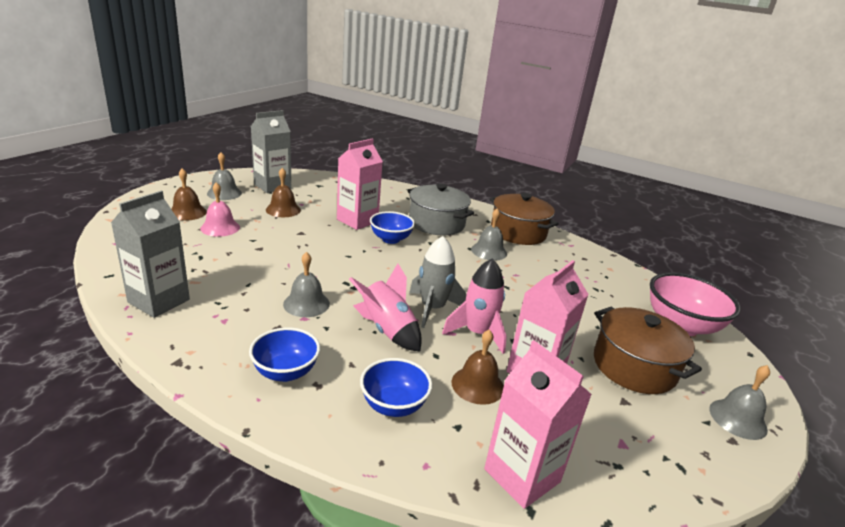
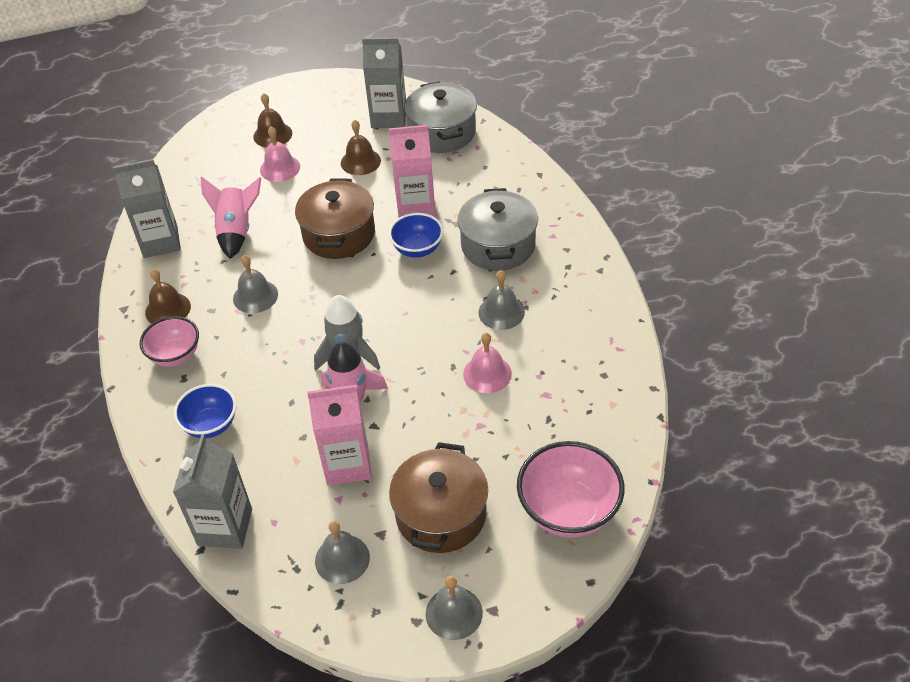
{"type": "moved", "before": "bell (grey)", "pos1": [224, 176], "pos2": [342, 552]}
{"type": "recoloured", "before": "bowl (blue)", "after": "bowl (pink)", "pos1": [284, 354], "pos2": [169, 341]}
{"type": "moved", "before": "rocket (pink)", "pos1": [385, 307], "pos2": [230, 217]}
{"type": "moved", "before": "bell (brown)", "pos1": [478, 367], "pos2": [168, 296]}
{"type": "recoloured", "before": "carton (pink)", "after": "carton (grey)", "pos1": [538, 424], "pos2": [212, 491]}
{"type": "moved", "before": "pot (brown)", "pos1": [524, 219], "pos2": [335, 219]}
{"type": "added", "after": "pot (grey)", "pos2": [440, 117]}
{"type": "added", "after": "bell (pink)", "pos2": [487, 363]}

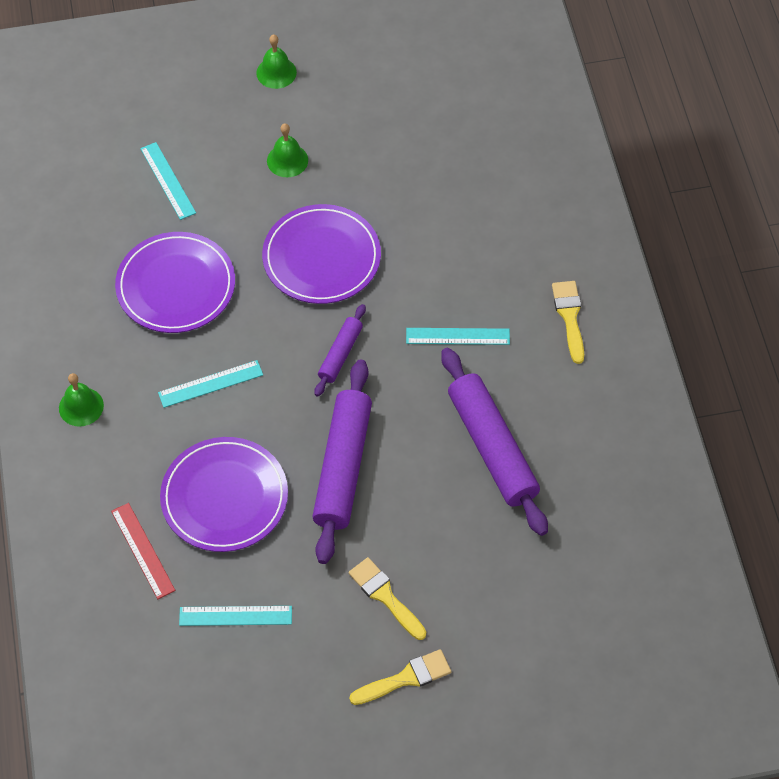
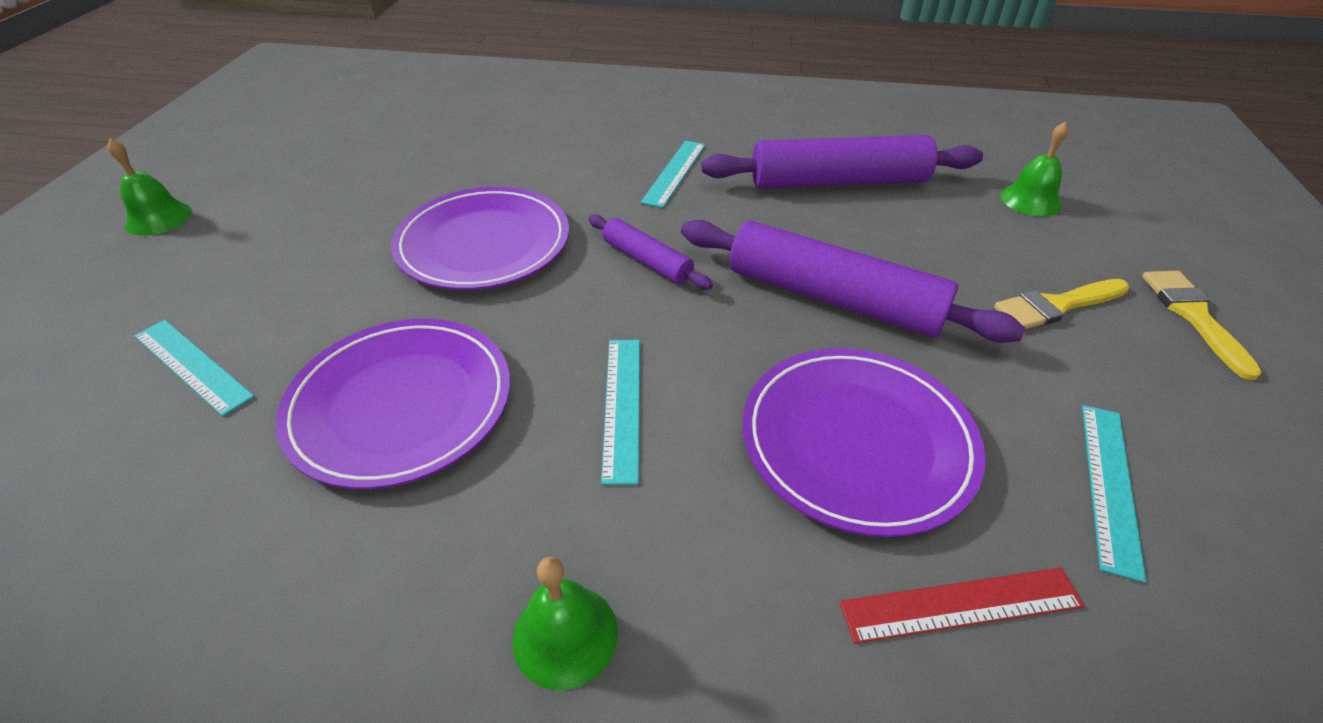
{"type": "turned", "before": "ruler (turquoise)", "pos1": [168, 181], "pos2": [194, 368], "turn": 45}
{"type": "moved", "before": "bell (green)", "pos1": [287, 150], "pos2": [1034, 168]}
{"type": "removed", "before": "brush (yellow)", "pos1": [568, 322]}

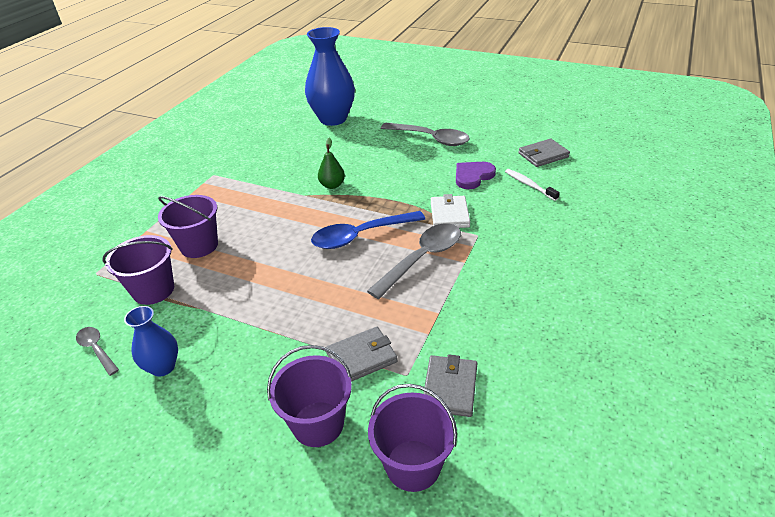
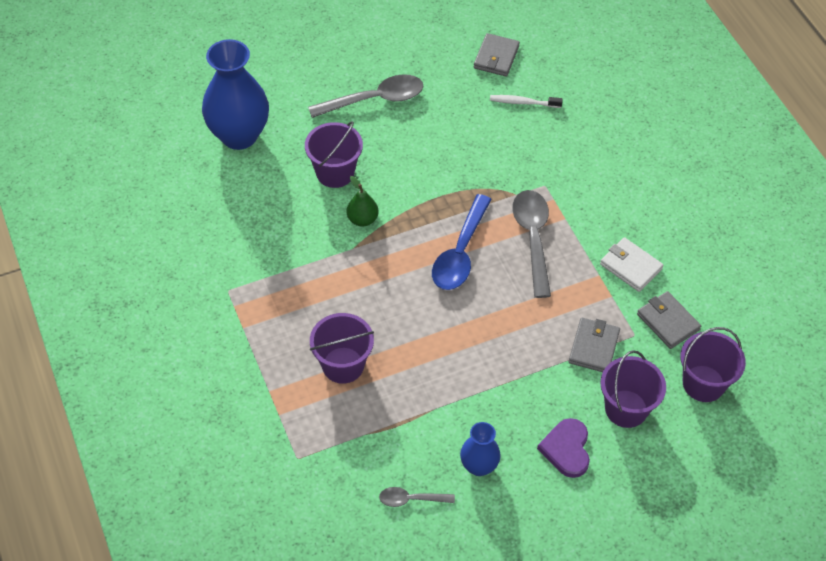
{"type": "moved", "before": "bucket (purple)", "pos1": [138, 270], "pos2": [334, 154]}
{"type": "moved", "before": "wallet (white)", "pos1": [450, 211], "pos2": [632, 264]}
{"type": "moved", "before": "heart (purple)", "pos1": [476, 175], "pos2": [563, 448]}

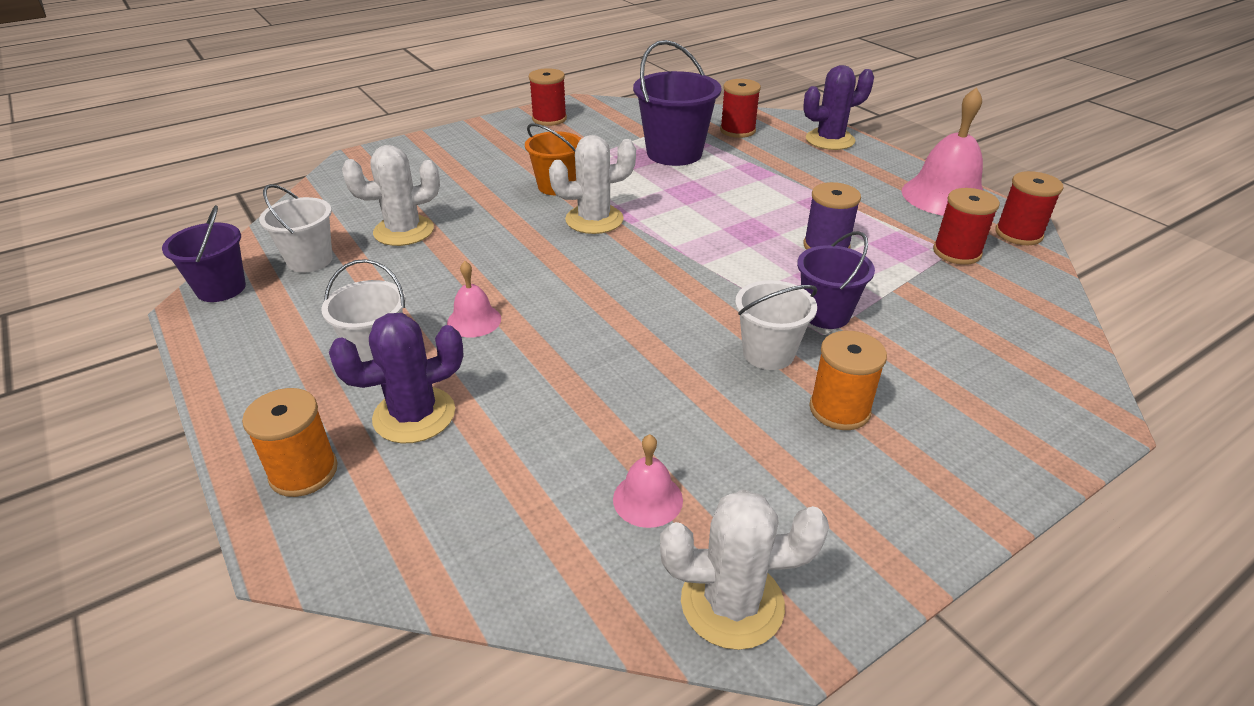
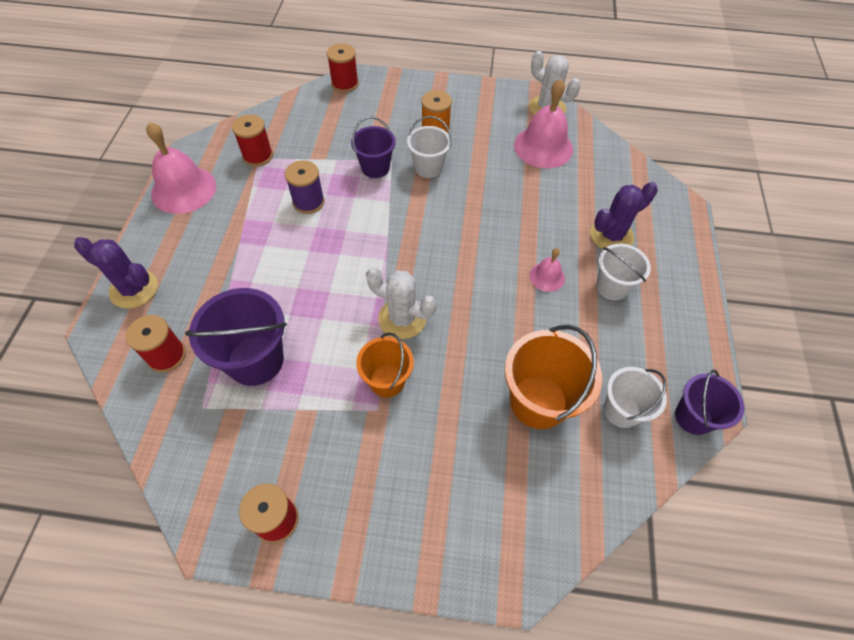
{"type": "removed", "before": "spool (orange)", "pos1": [290, 442]}
{"type": "turned", "before": "cactus (purple)", "pos1": [396, 378], "pos2": [624, 215], "turn": -45}
{"type": "replaced", "before": "cactus (white)", "after": "bucket (orange)", "pos1": [391, 195], "pos2": [553, 377]}
{"type": "resized", "before": "bell (pink)", "pos1": [648, 481], "pos2": [543, 123], "scale": 1.96}
{"type": "moved", "before": "spool (red)", "pos1": [1029, 208], "pos2": [343, 68]}

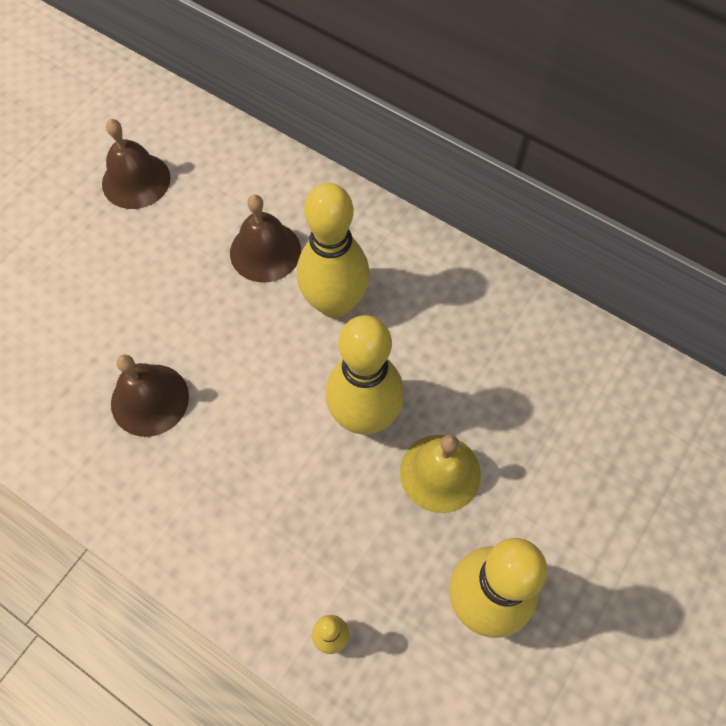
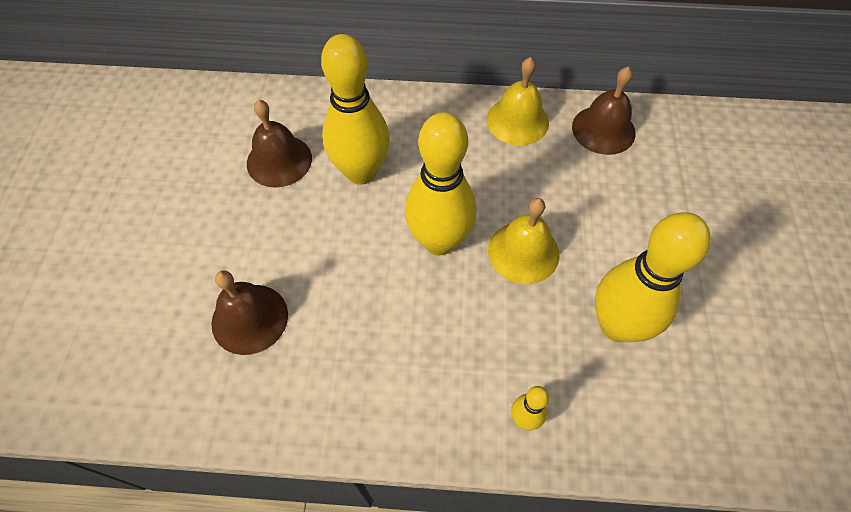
{"type": "moved", "before": "bell (brown)", "pos1": [136, 164], "pos2": [604, 110]}
{"type": "added", "after": "bell (yellow)", "pos2": [518, 101]}

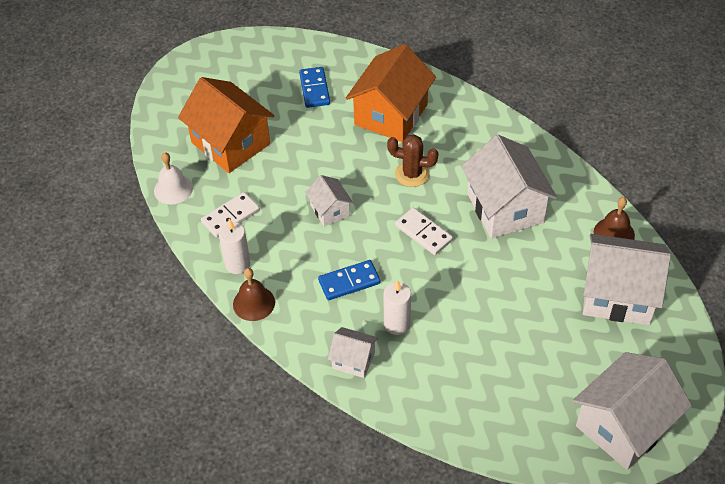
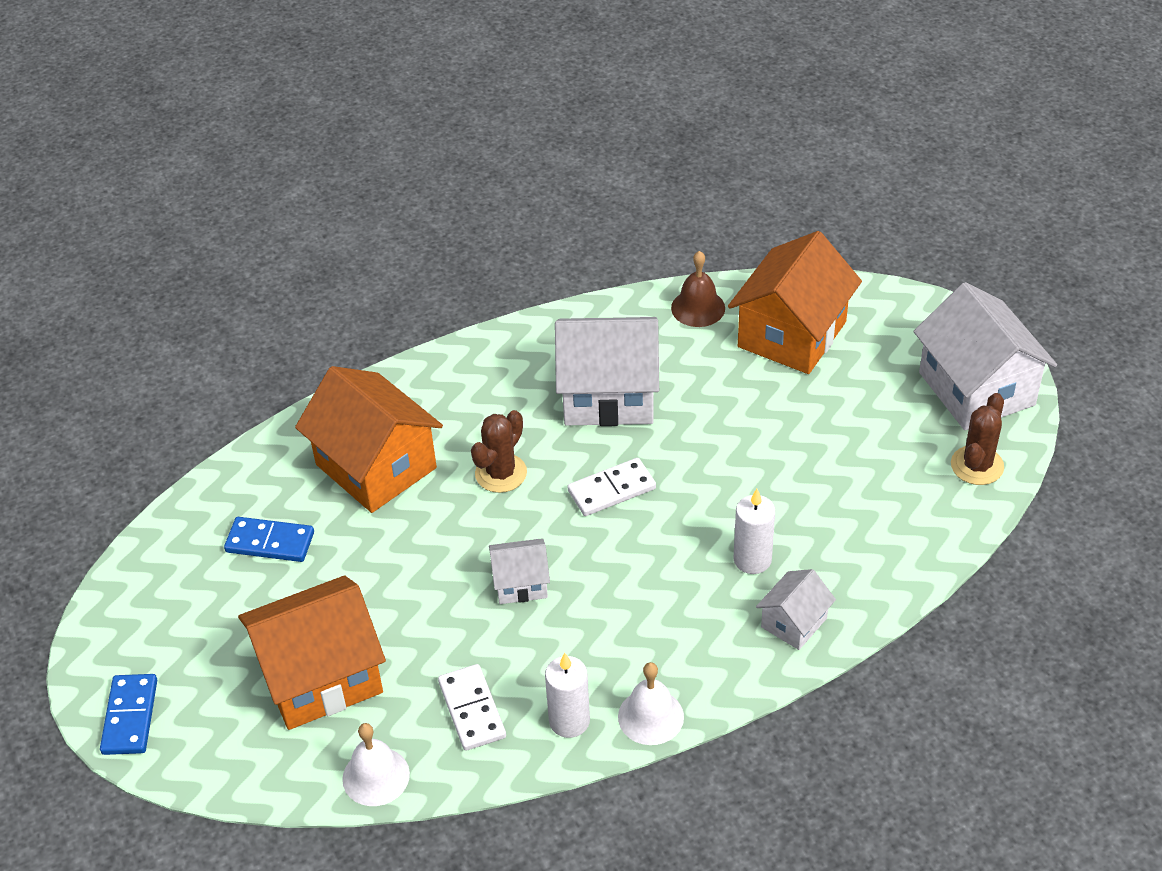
{"type": "recoloured", "before": "bell (brown)", "after": "bell (white)", "pos1": [254, 294], "pos2": [651, 703]}
{"type": "moved", "before": "domino (blue)", "pos1": [349, 280], "pos2": [128, 714]}
{"type": "recoloured", "before": "house (white)", "after": "house (orange)", "pos1": [627, 279], "pos2": [795, 302]}
{"type": "added", "after": "cactus (brown)", "pos2": [977, 439]}

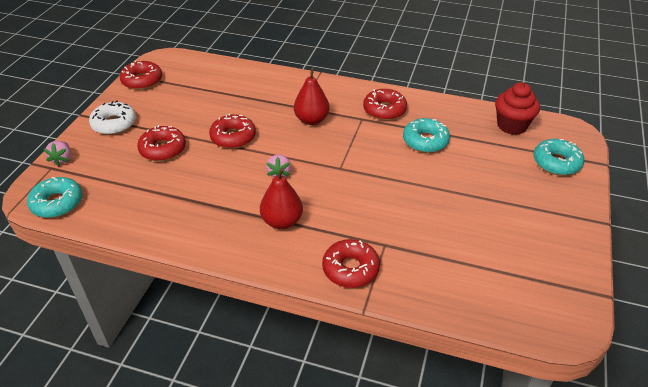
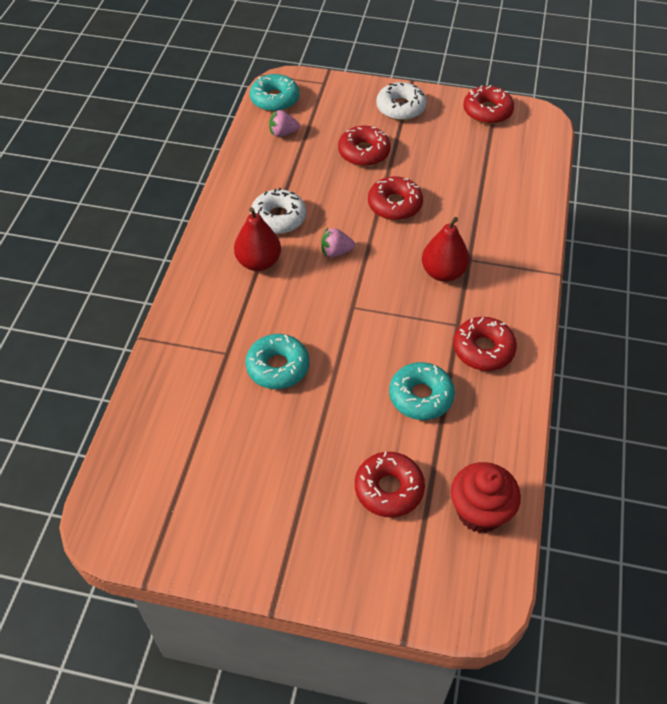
{"type": "moved", "before": "strawberry (pink)", "pos1": [57, 153], "pos2": [284, 123]}
{"type": "moved", "before": "donut (red)", "pos1": [351, 263], "pos2": [390, 484]}
{"type": "moved", "before": "donut (turquoise)", "pos1": [558, 157], "pos2": [277, 361]}
{"type": "added", "after": "donut (white)", "pos2": [278, 211]}

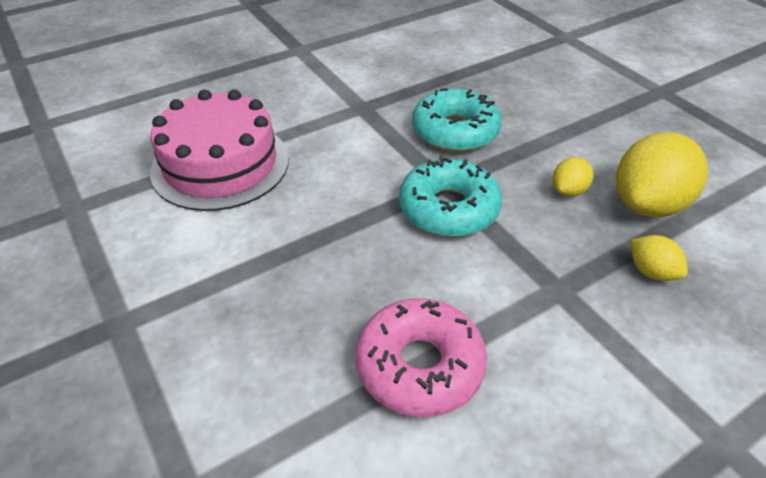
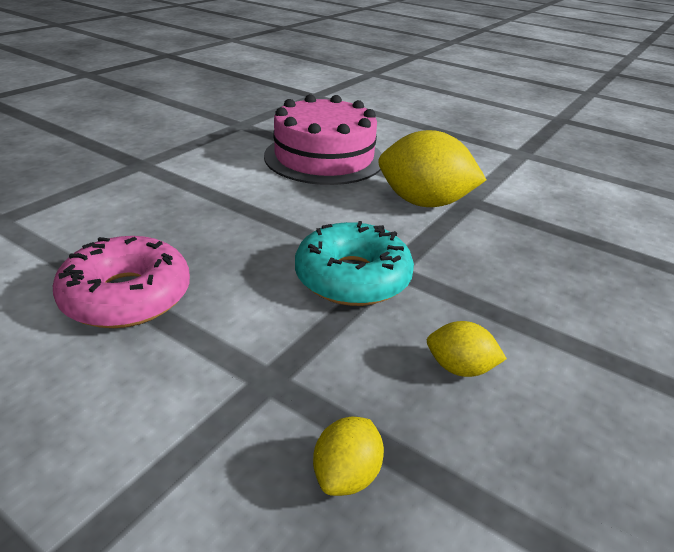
{"type": "removed", "before": "donut (turquoise)", "pos1": [456, 120]}
{"type": "moved", "before": "lemon (yellow)", "pos1": [662, 175], "pos2": [432, 168]}

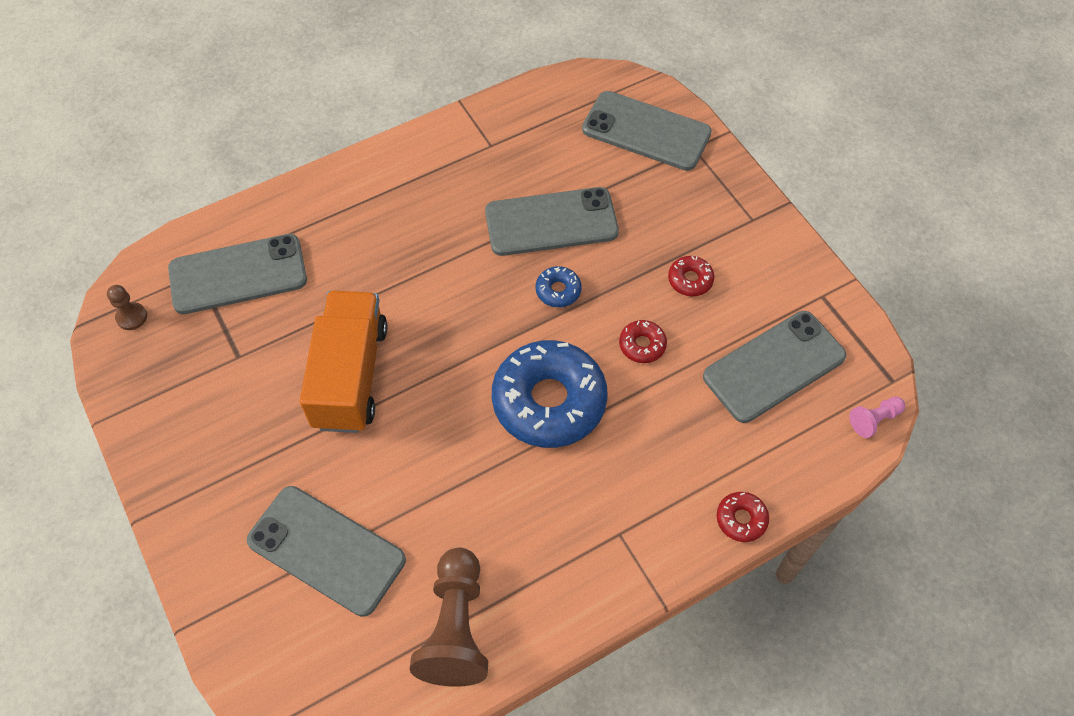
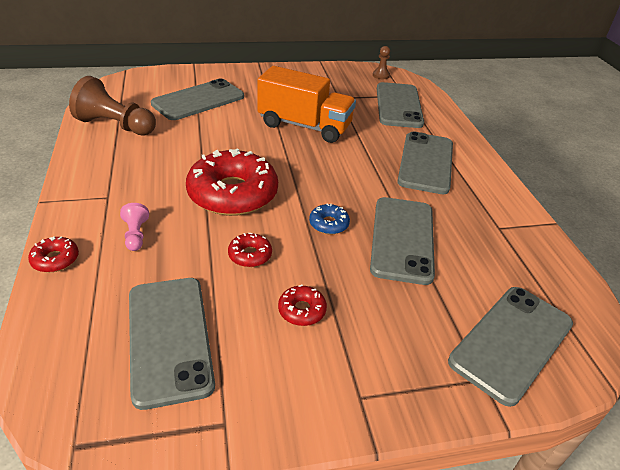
{"type": "recoloured", "before": "donut (blue)", "after": "donut (red)", "pos1": [550, 394], "pos2": [232, 182]}
{"type": "moved", "before": "pawn (pink)", "pos1": [877, 417], "pos2": [134, 227]}
{"type": "added", "after": "phone (grey)", "pos2": [425, 162]}

